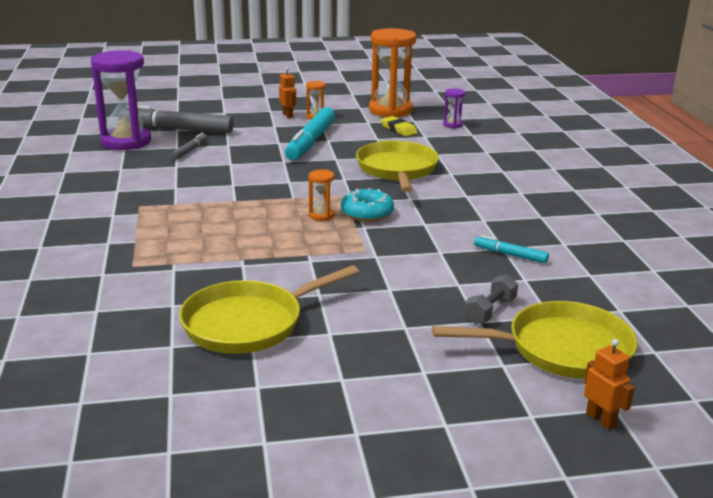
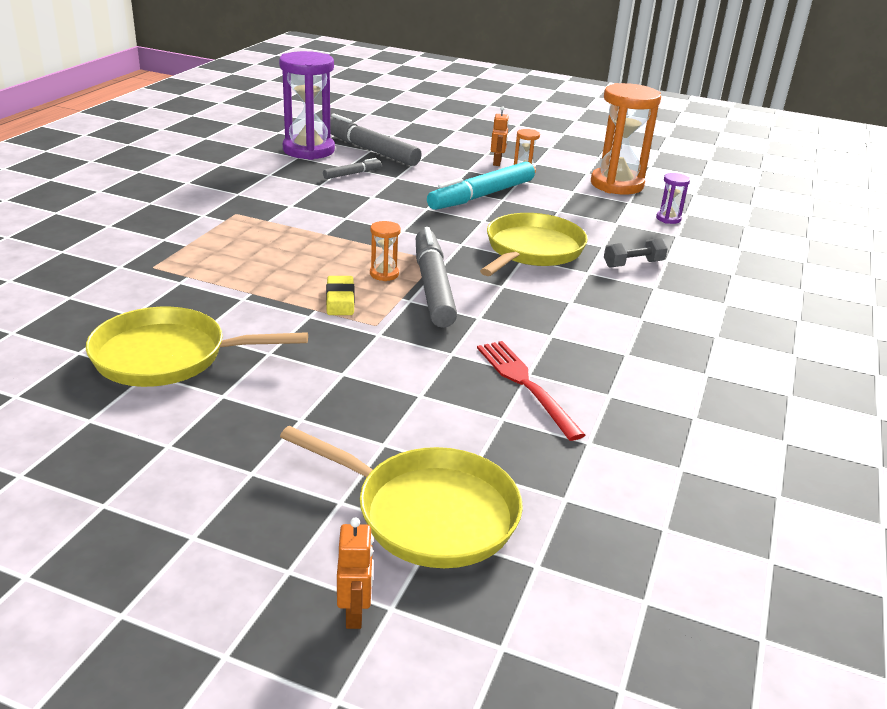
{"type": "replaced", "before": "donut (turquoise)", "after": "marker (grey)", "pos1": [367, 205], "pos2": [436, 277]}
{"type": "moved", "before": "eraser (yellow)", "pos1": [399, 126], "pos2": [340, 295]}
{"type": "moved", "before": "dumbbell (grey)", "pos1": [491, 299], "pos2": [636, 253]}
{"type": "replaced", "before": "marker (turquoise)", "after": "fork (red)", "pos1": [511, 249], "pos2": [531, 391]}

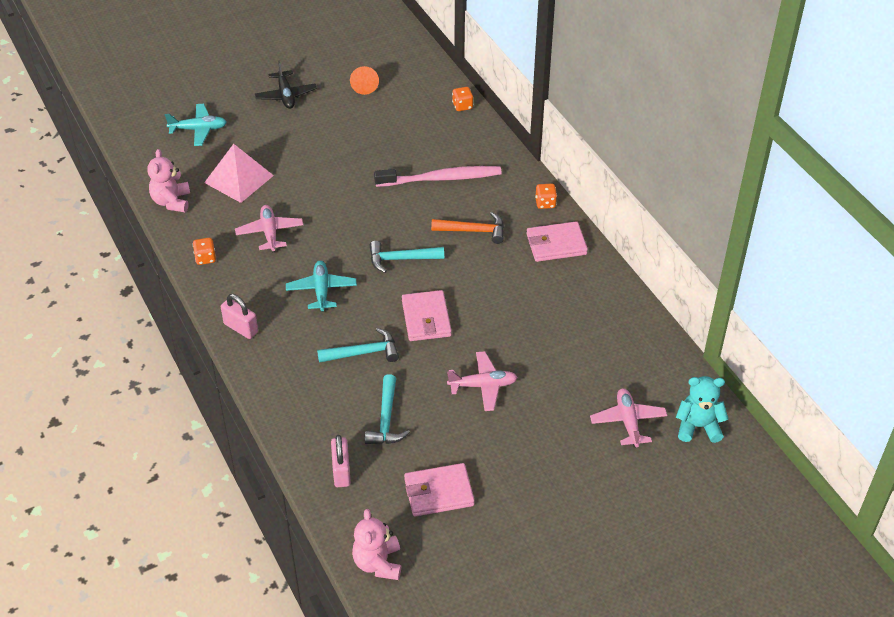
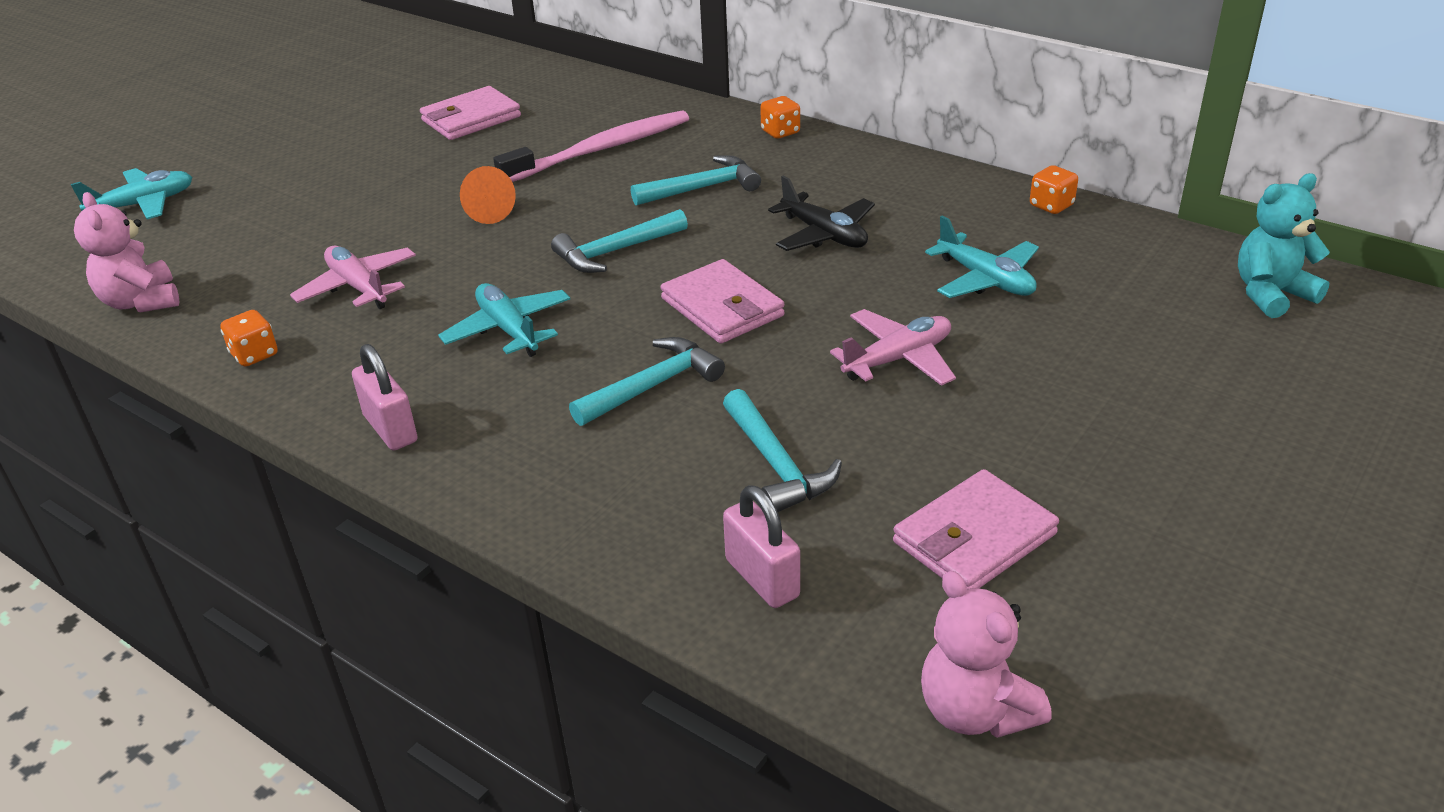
{"type": "removed", "before": "pyramid (pink)", "pos1": [239, 173]}
{"type": "turned", "before": "padlock (pink)", "pos1": [239, 316], "pos2": [385, 397], "turn": 45}
{"type": "moved", "before": "plane (black)", "pos1": [286, 85], "pos2": [821, 213]}
{"type": "moved", "before": "cone (orange)", "pos1": [364, 80], "pos2": [488, 195]}
{"type": "recoloured", "before": "hammer (orange)", "after": "hammer (turquoise)", "pos1": [467, 228], "pos2": [696, 180]}
{"type": "moved", "before": "dice (orange)", "pos1": [462, 99], "pos2": [1054, 189]}
{"type": "moved", "before": "wallet (pink)", "pos1": [557, 241], "pos2": [470, 113]}
{"type": "removed", "before": "plane (pink)", "pos1": [628, 417]}
{"type": "added", "after": "plane (turquoise)", "pos2": [982, 257]}

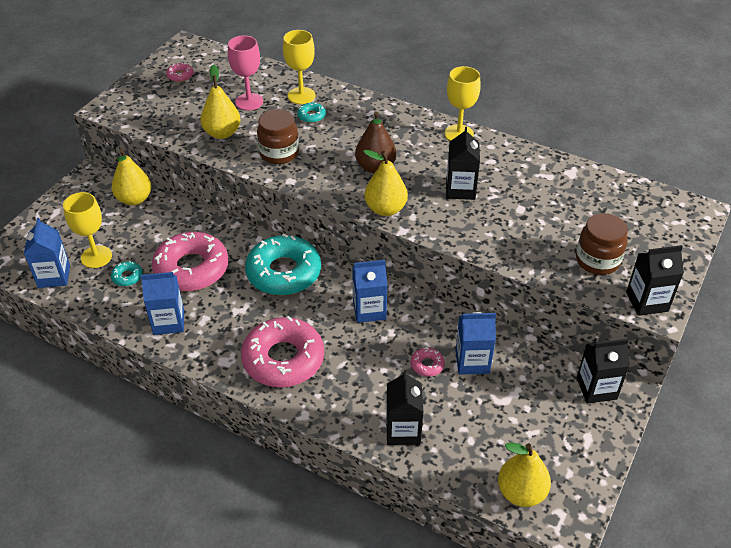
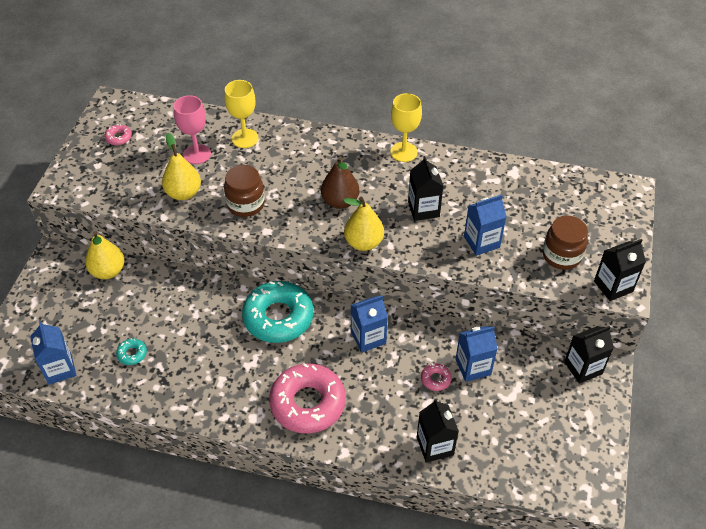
{"type": "removed", "before": "goblet (yellow)", "pos1": [87, 230]}
{"type": "moved", "before": "carton (blue)", "pos1": [162, 303], "pos2": [485, 225]}
{"type": "removed", "before": "donut (pink)", "pos1": [190, 261]}
{"type": "removed", "before": "donut (turquoise)", "pos1": [311, 112]}
{"type": "removed", "before": "pear (yellow)", "pos1": [524, 474]}

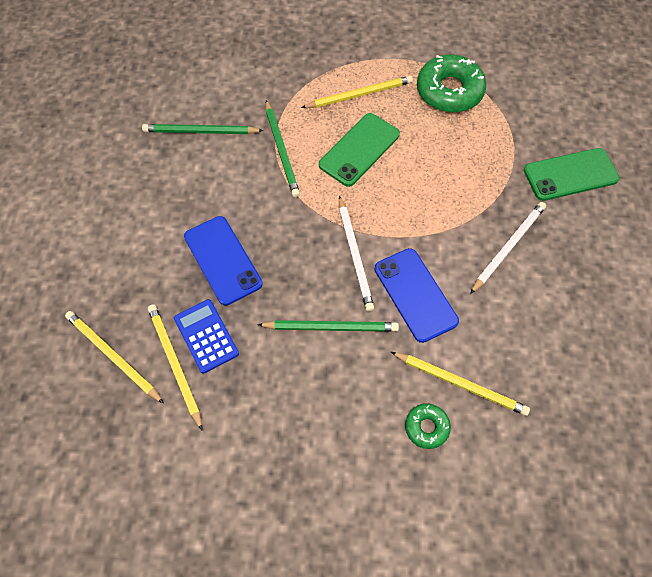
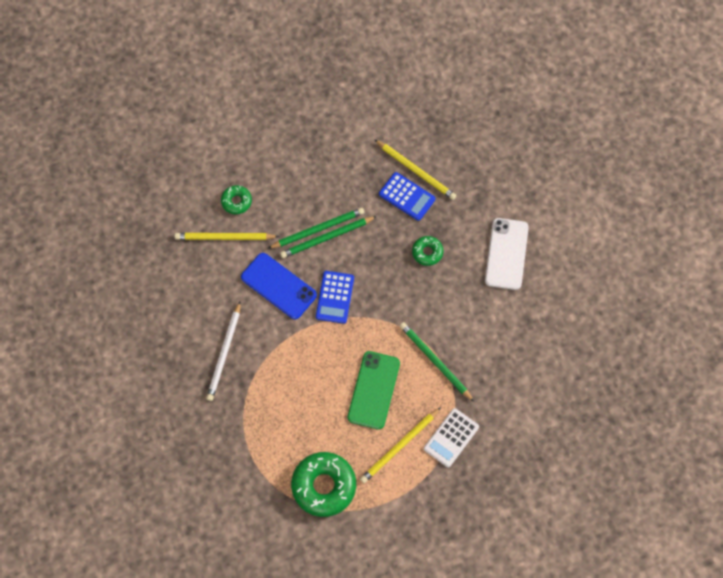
{"type": "removed", "before": "pencil (yellow)", "pos1": [114, 357]}
{"type": "moved", "before": "pencil (green)", "pos1": [203, 129], "pos2": [315, 228]}
{"type": "replaced", "before": "phone (blue)", "after": "donut (green)", "pos1": [223, 261], "pos2": [427, 251]}
{"type": "replaced", "before": "pencil (white)", "after": "calculator (blue)", "pos1": [356, 254], "pos2": [335, 297]}
{"type": "removed", "before": "phone (green)", "pos1": [572, 174]}
{"type": "added", "after": "calculator (white)", "pos2": [451, 437]}
{"type": "added", "after": "phone (white)", "pos2": [507, 254]}

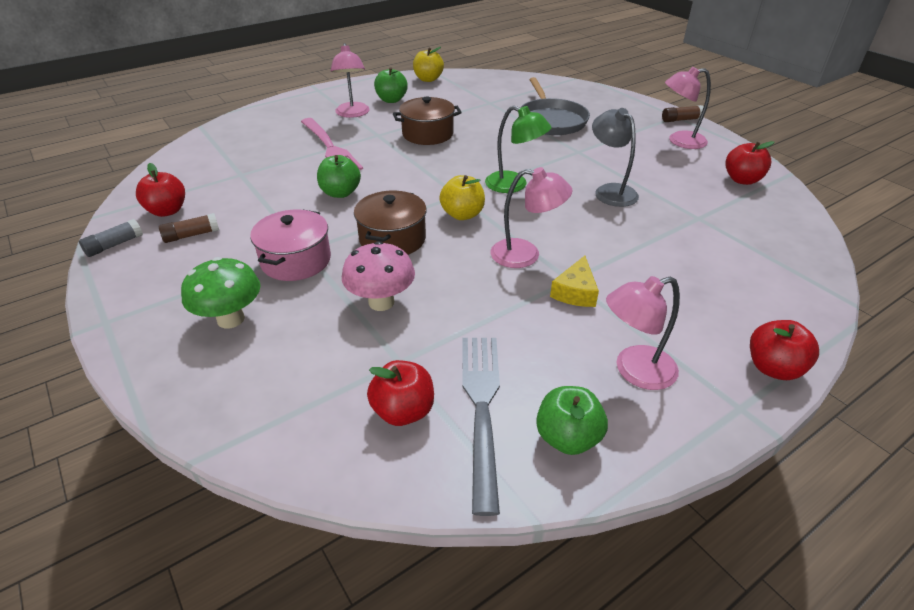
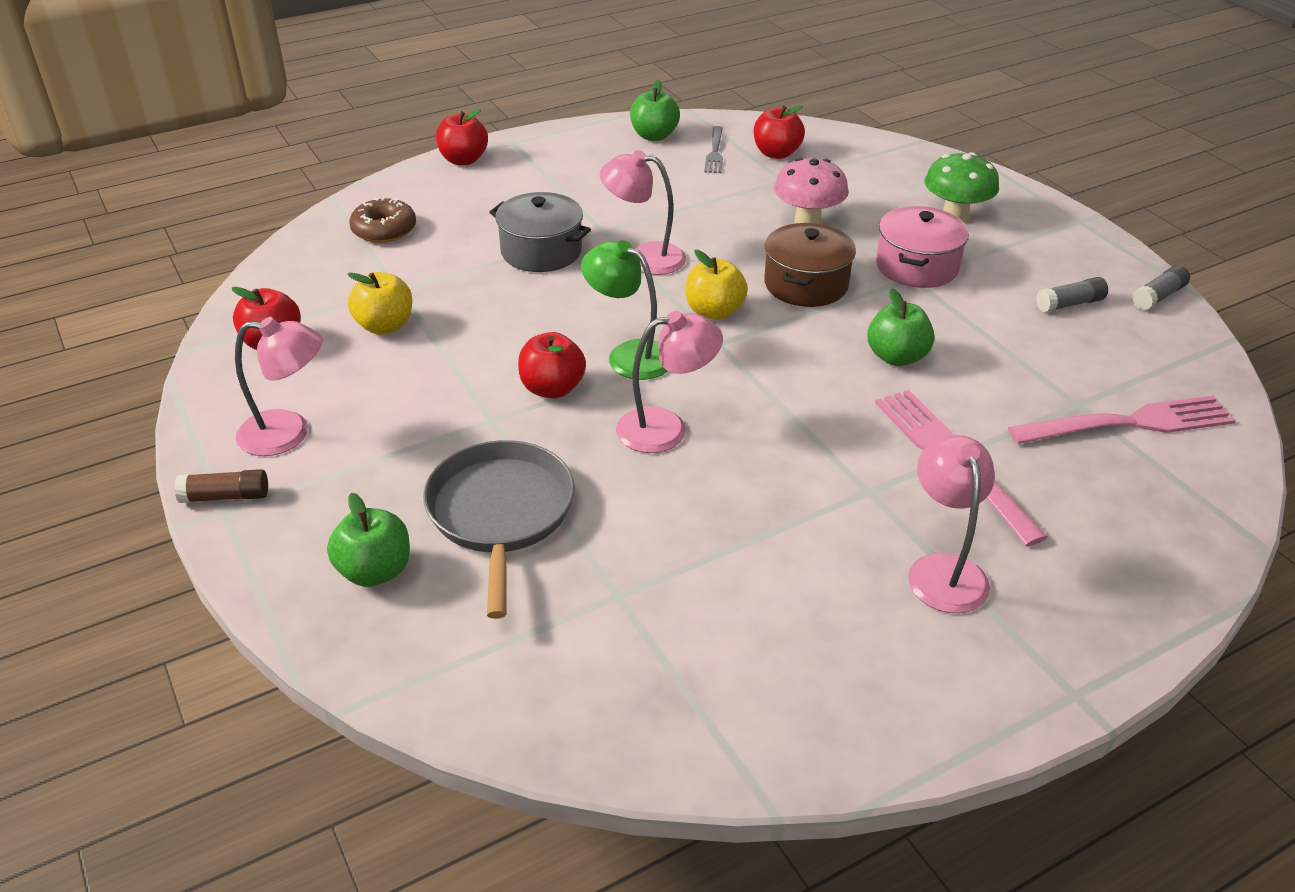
{"type": "moved", "before": "apple (red)", "pos1": [160, 190], "pos2": [552, 365]}
{"type": "recoloured", "before": "glue stick (brown)", "after": "glue stick (grey)", "pos1": [189, 228], "pos2": [1072, 294]}
{"type": "moved", "before": "apple (green)", "pos1": [391, 85], "pos2": [368, 540]}
{"type": "removed", "before": "pot (brown)", "pos1": [427, 121]}
{"type": "moved", "before": "apple (yellow)", "pos1": [428, 64], "pos2": [379, 303]}
{"type": "resized", "before": "fork (grey)", "pos1": [481, 427], "pos2": [713, 149], "scale": 0.55}
{"type": "removed", "before": "cheese (yellow)", "pos1": [574, 281]}
{"type": "removed", "before": "lamp (grey)", "pos1": [615, 157]}
{"type": "moved", "before": "lamp (pink)", "pos1": [643, 333], "pos2": [669, 382]}
{"type": "added", "after": "donut (brown)", "pos2": [382, 220]}
{"type": "added", "after": "pot (grey)", "pos2": [540, 232]}
{"type": "added", "after": "fork (pink)", "pos2": [1122, 419]}

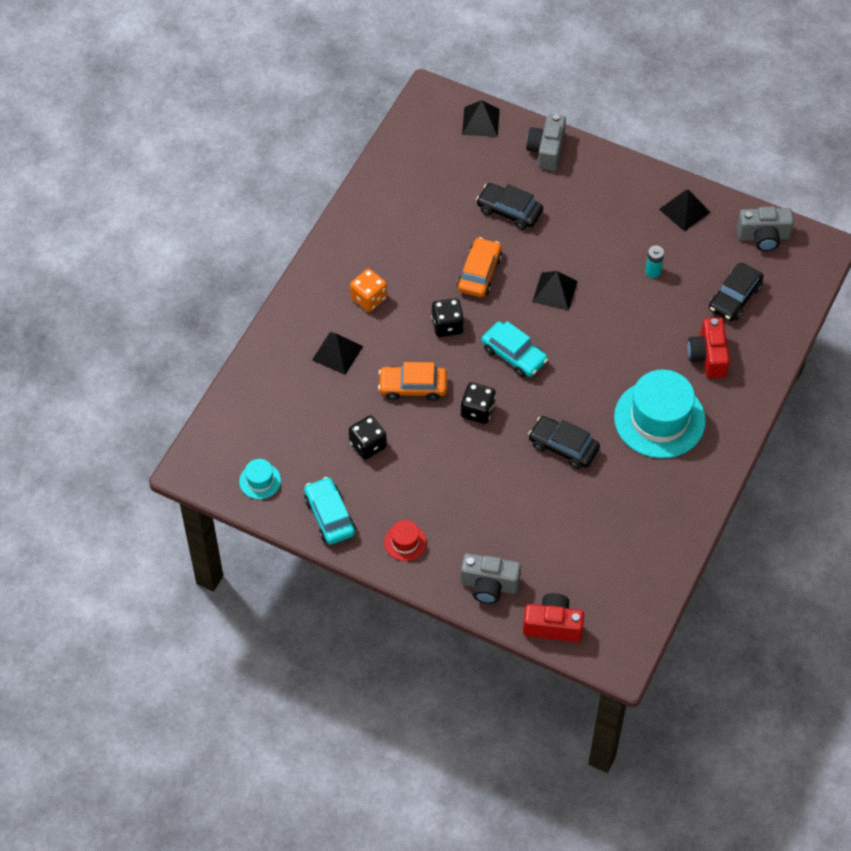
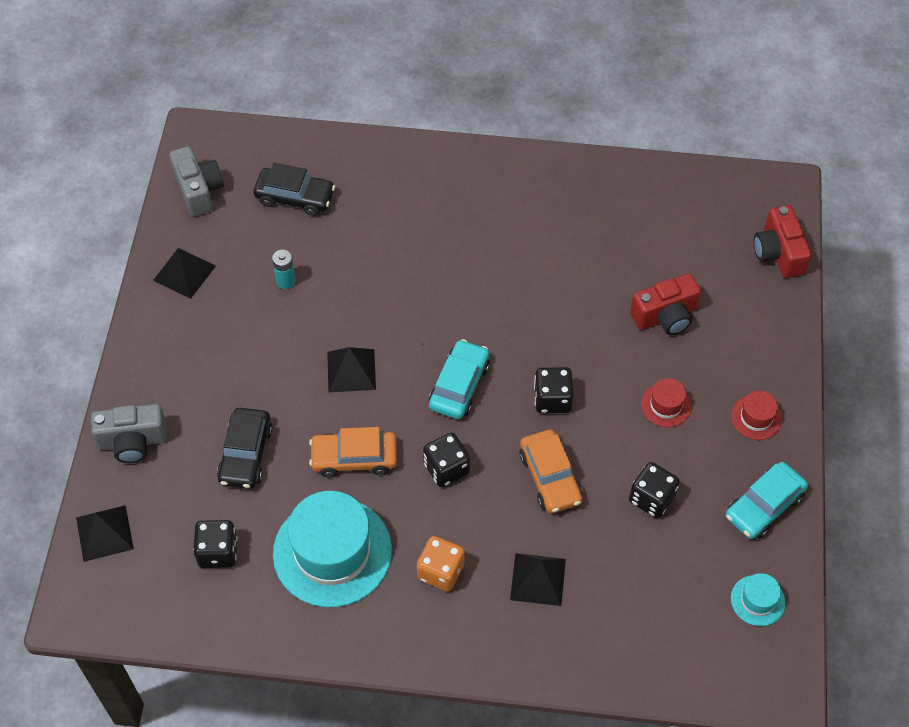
{"type": "removed", "before": "camera (grey)", "pos1": [490, 578]}
{"type": "removed", "before": "car (black)", "pos1": [564, 442]}
{"type": "moved", "before": "hat (turquoise)", "pos1": [660, 414], "pos2": [332, 549]}
{"type": "moved", "before": "camera (red)", "pos1": [708, 348], "pos2": [665, 304]}
{"type": "added", "after": "dice (black)", "pos2": [215, 544]}
{"type": "added", "after": "hat (red)", "pos2": [666, 402]}

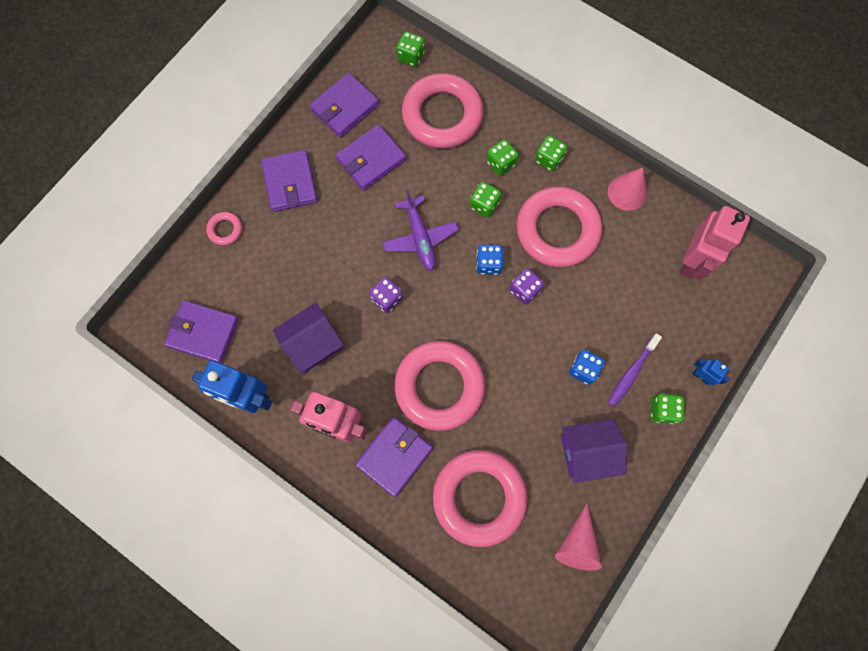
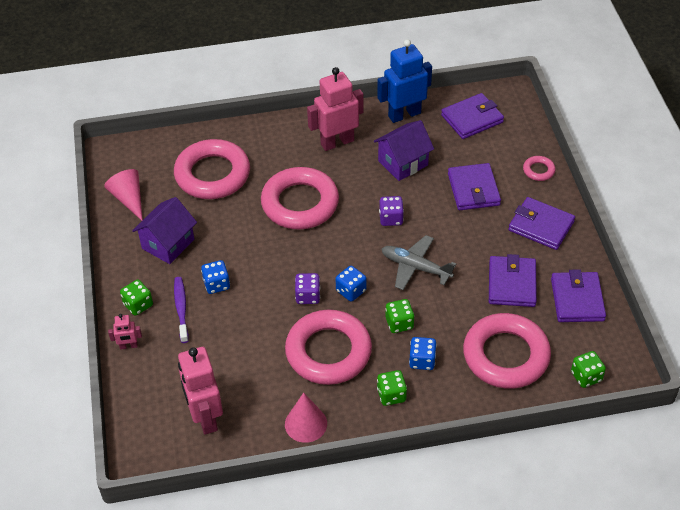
{"type": "turned", "before": "house (purple)", "pos1": [308, 338], "pos2": [404, 150], "turn": 45}
{"type": "moved", "before": "wallet (purple)", "pos1": [394, 457], "pos2": [474, 186]}
{"type": "recoloured", "before": "plane (purple)", "after": "plane (grey)", "pos1": [420, 230], "pos2": [419, 262]}
{"type": "recoloured", "before": "dice (green)", "after": "dice (blue)", "pos1": [502, 157], "pos2": [423, 353]}
{"type": "recoloured", "before": "robot (blue)", "after": "robot (pink)", "pos1": [711, 372], "pos2": [125, 331]}

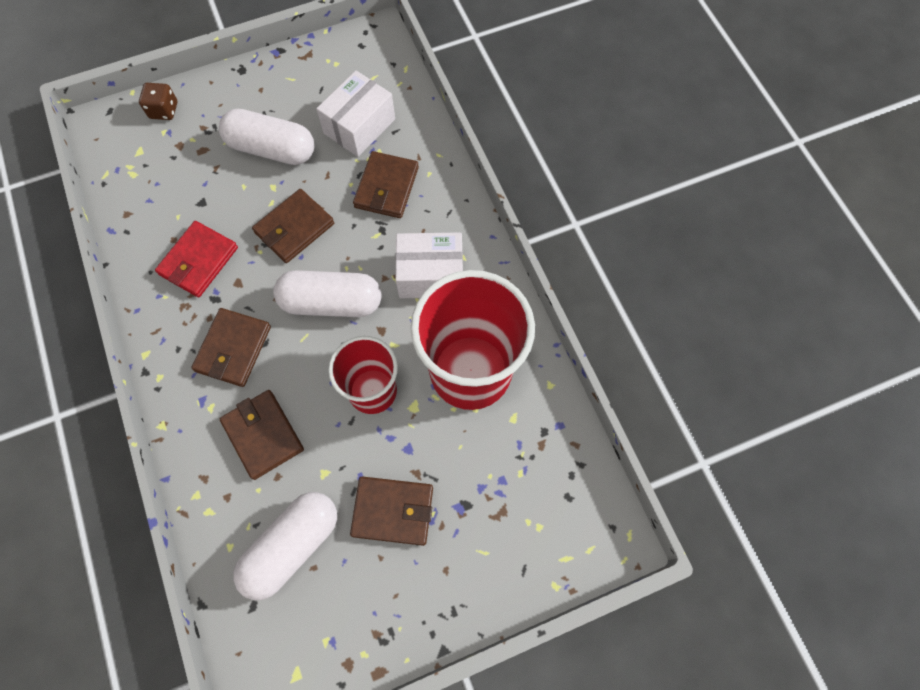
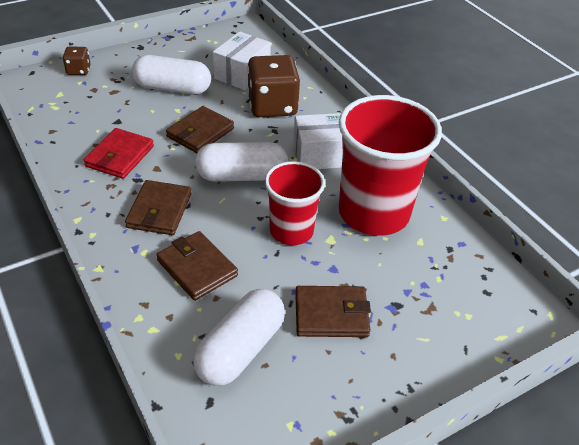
{"type": "replaced", "before": "wallet (brown)", "after": "dice (brown)", "pos1": [386, 184], "pos2": [273, 86]}

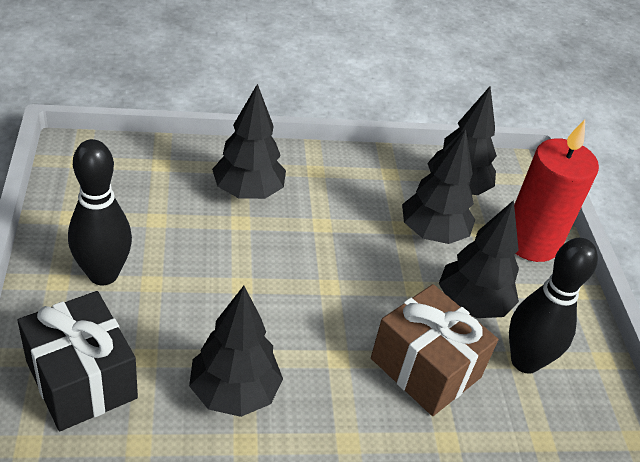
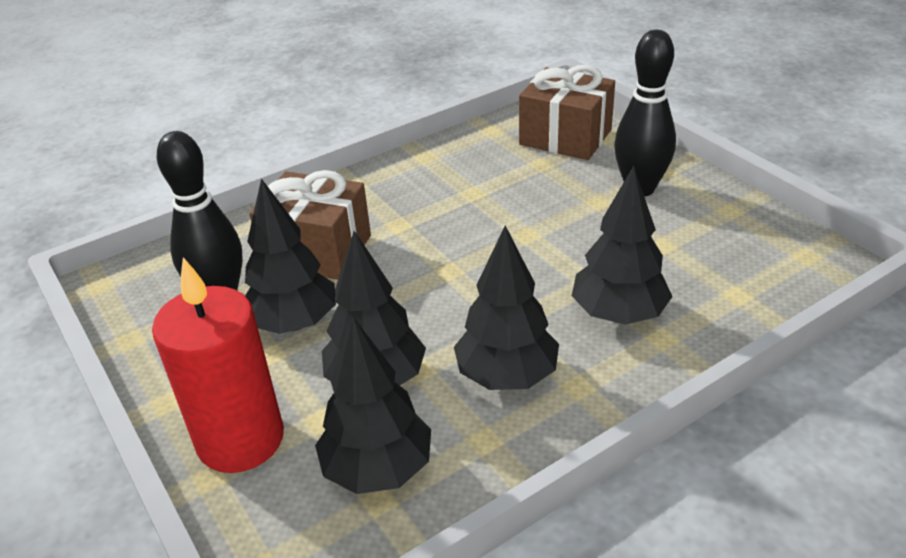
{"type": "recoloured", "before": "gift (black)", "after": "gift (brown)", "pos1": [78, 361], "pos2": [567, 112]}
{"type": "moved", "before": "tree (black)", "pos1": [236, 351], "pos2": [506, 307]}

